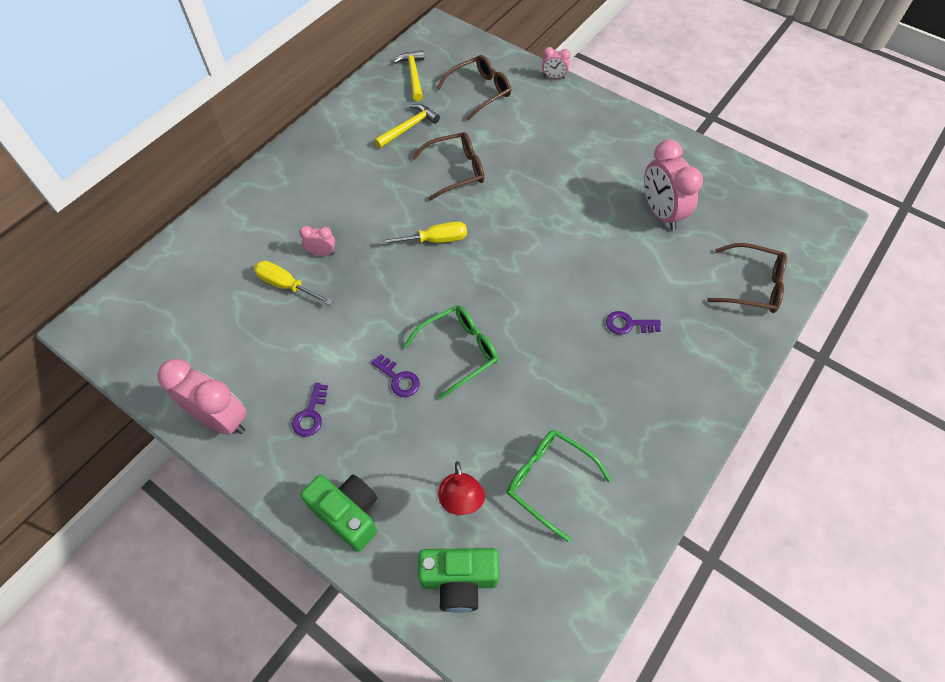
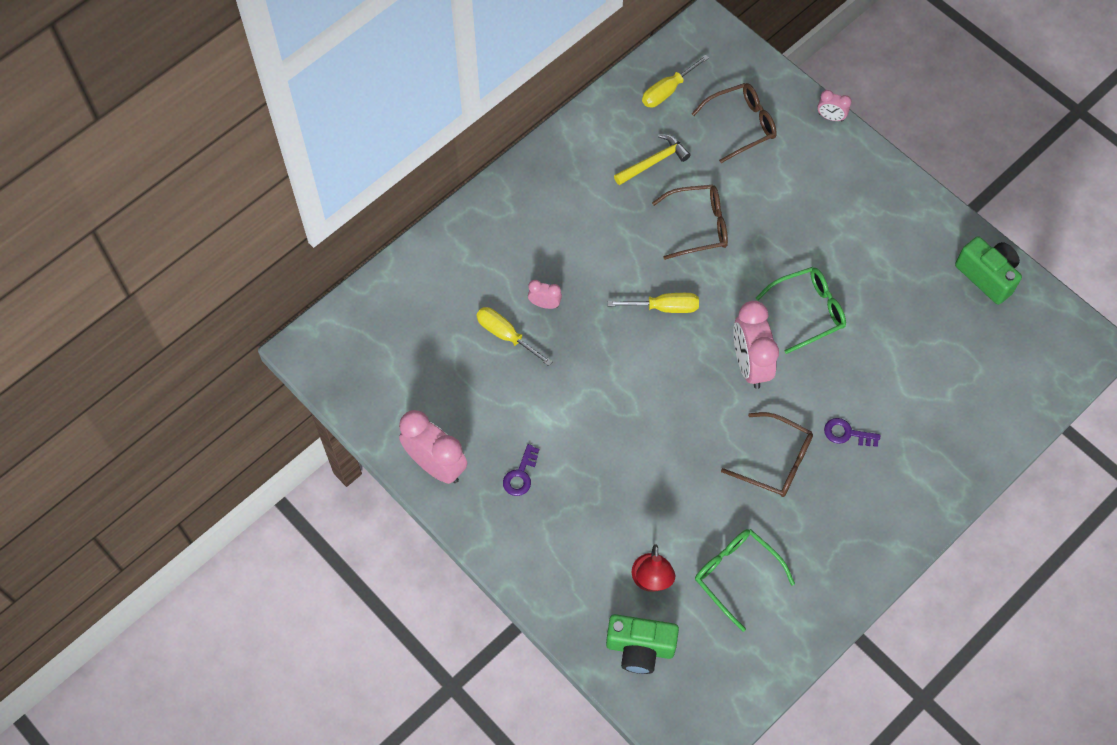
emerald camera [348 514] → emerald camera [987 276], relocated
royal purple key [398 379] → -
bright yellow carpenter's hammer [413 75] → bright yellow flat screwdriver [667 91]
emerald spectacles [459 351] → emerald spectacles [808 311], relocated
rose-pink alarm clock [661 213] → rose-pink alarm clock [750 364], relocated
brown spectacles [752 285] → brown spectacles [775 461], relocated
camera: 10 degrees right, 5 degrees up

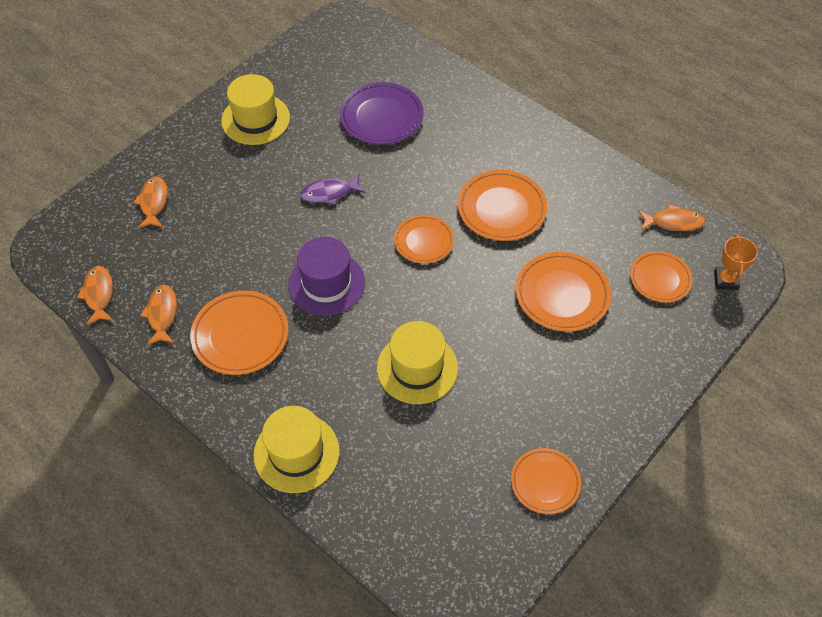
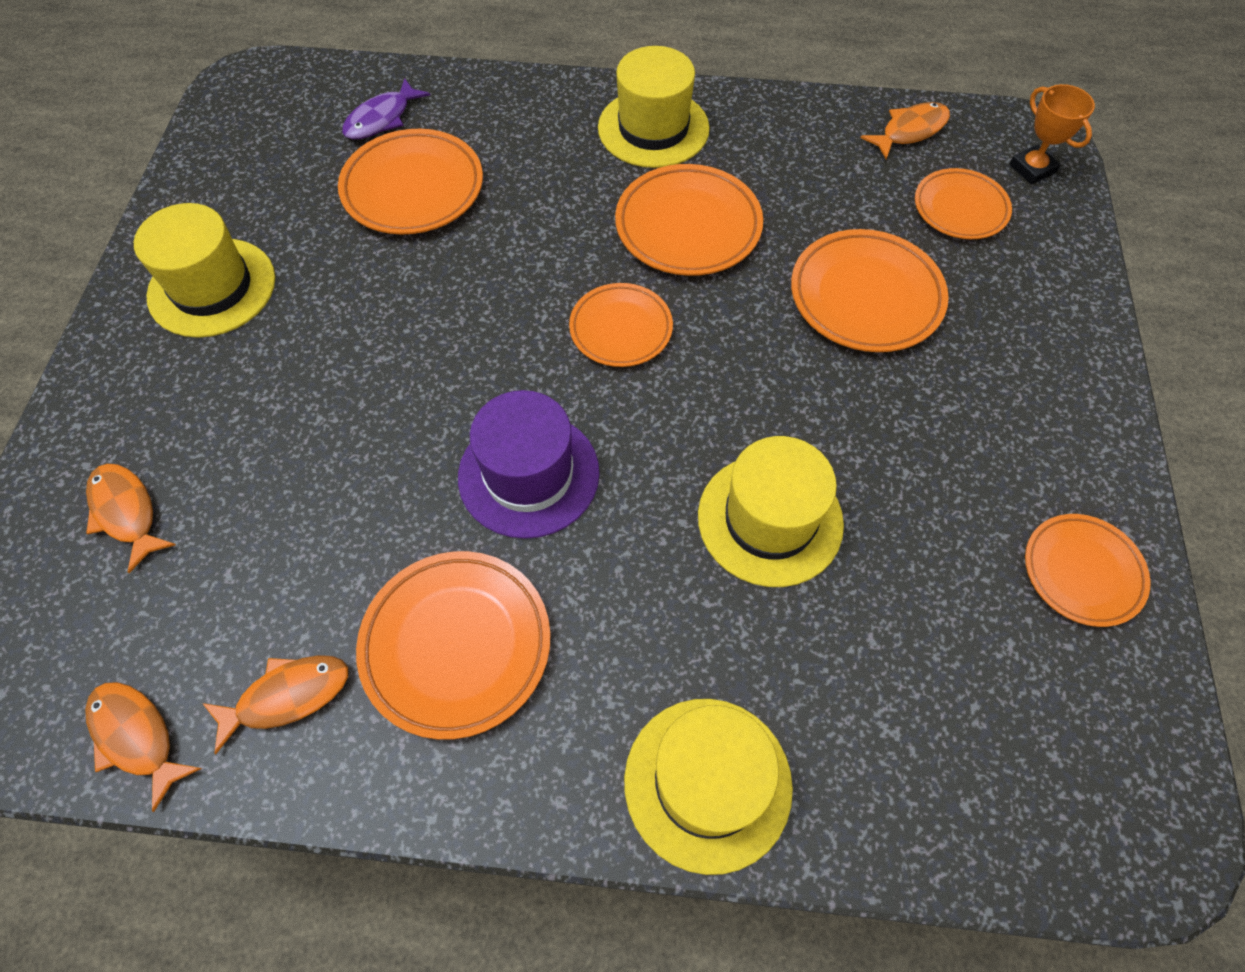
bright orange fish figure [162 314] → bright orange fish figure [287 696], 105 degrees clockwise
royal purple fish figure [329 193] → royal purple fish figure [381 119], relocated
royal purple flat dish [381 117] → bright orange flat dish [413 188]
- → bright yellow top hat [653 128]
camera: 35 degrees left, 5 degrees up

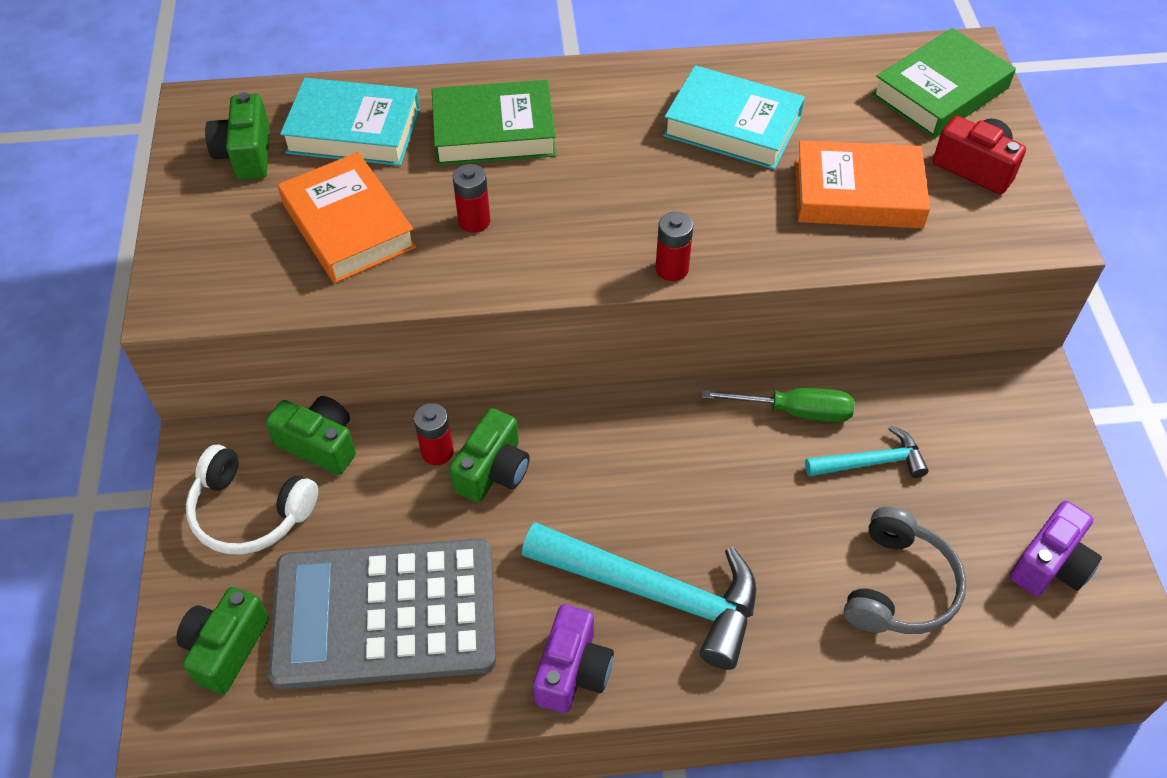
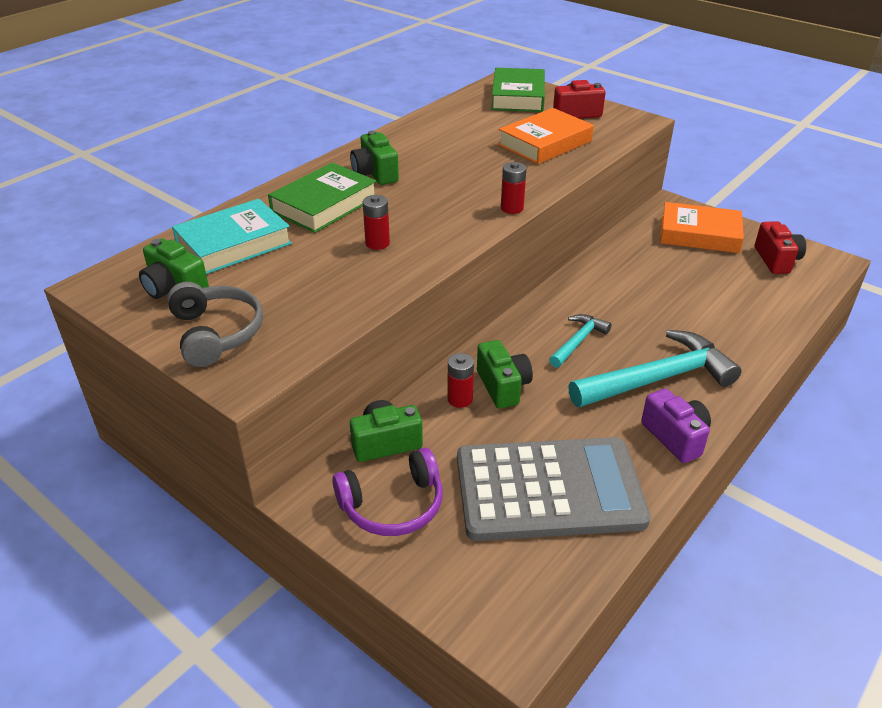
emerald camera [226 648] → emerald camera [375 174], relocated
white over-ear headphones [250 512] → royal purple over-ear headphones [393 505]
gray adding machine [384 614] → gray adding machine [549 489], 135 degrees counterclockwise
bright orange hardback [348 225] → bright orange hardback [699 234], relocated
aqua hardback [732 126] → -
emerald flat screwdriver [795 411] → -
aqua carpenter's hammer [871 462] → aqua carpenter's hammer [578 341], relocated
gray over-ear headphones [899 586] → gray over-ear headphones [217 333], relocated
royal purple camera [1050 565] → crimson camera [776 260]
camera: 45 degrees left, 15 degrees down

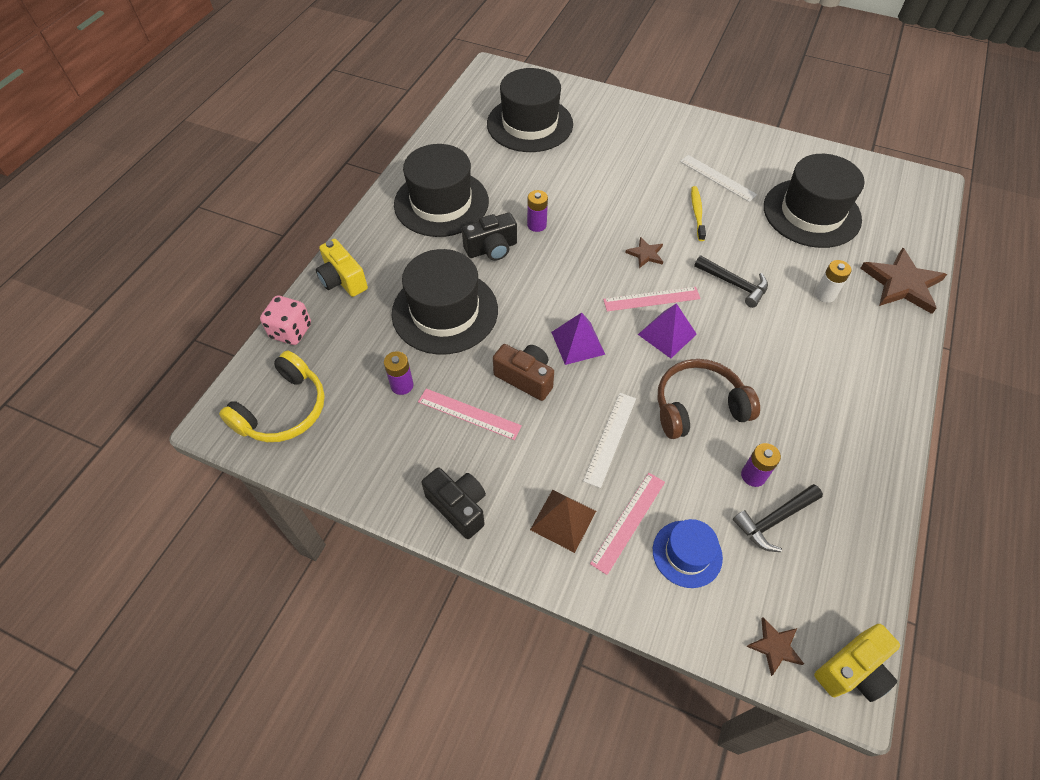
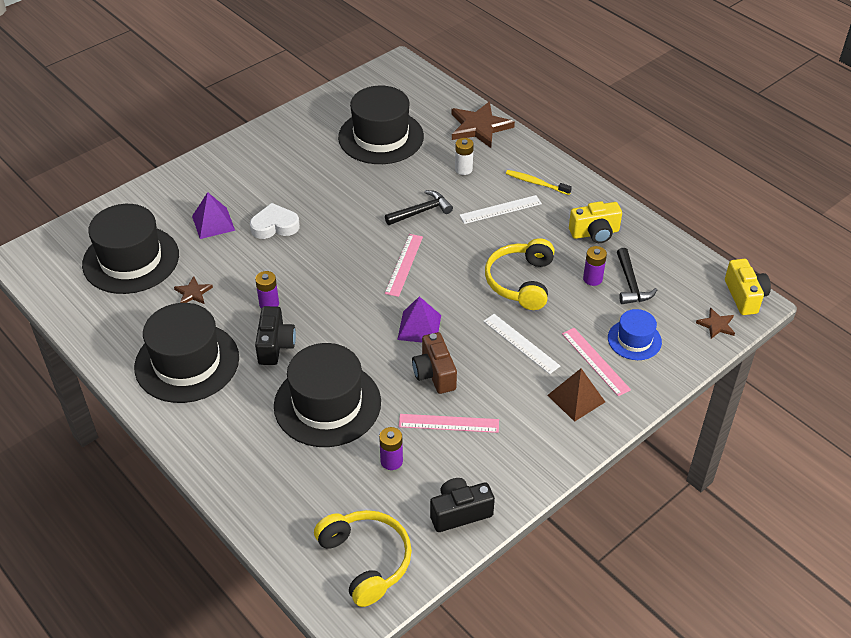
rose-pink game die [291 331] → -
bright yellow camera [343 280] → bright yellow camera [595 233], relocated
rose-pink measuring stick [469 414] → rose-pink measuring stick [448 423], 45 degrees clockwise
black camera [458 507] → black camera [460 513], relocated
brown camera [525 378] → brown camera [434 374], 75 degrees counterclockwise
brown star [645 254] → brown star [193 293], relocated
royal purple solid pyramid [667 334] → royal purple solid pyramid [213 223], relocated
brown over-ear headphones [698 406] → bright yellow over-ear headphones [520 282]
white measuring stick [717 178] → white measuring stick [500 209], relocated
bright yellow toothbrush [697 213] → bright yellow toothbrush [536 183], relocated
- → white heart [275 226]
camera: 65 degrees left, 10 degrees down

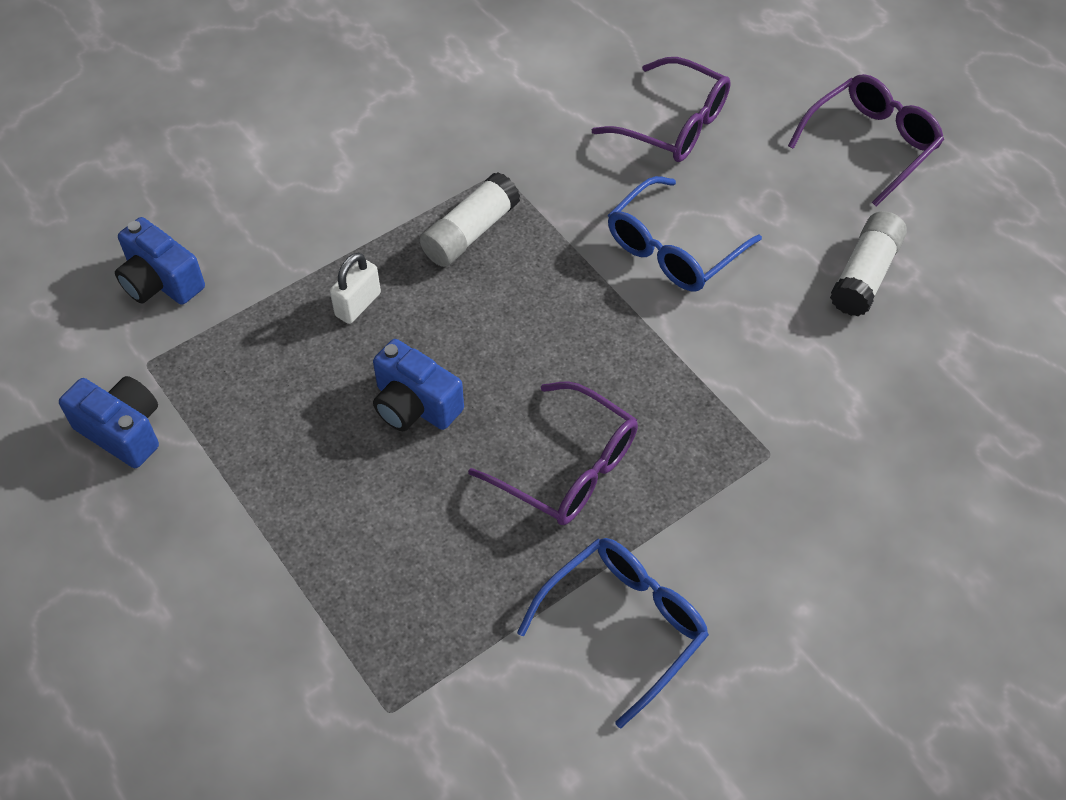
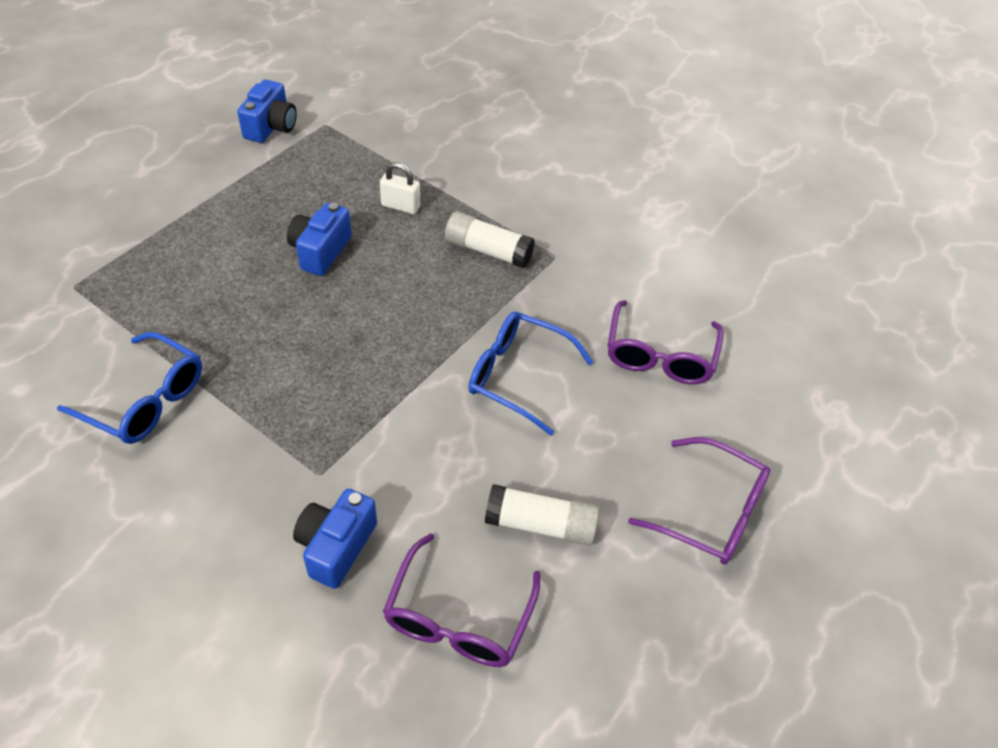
royal blue camera [161 281] → royal blue camera [336 546], relocated
royal purple spectacles [568 468] → royal purple spectacles [458 617], relocated
camera: 70 degrees right, 5 degrees down

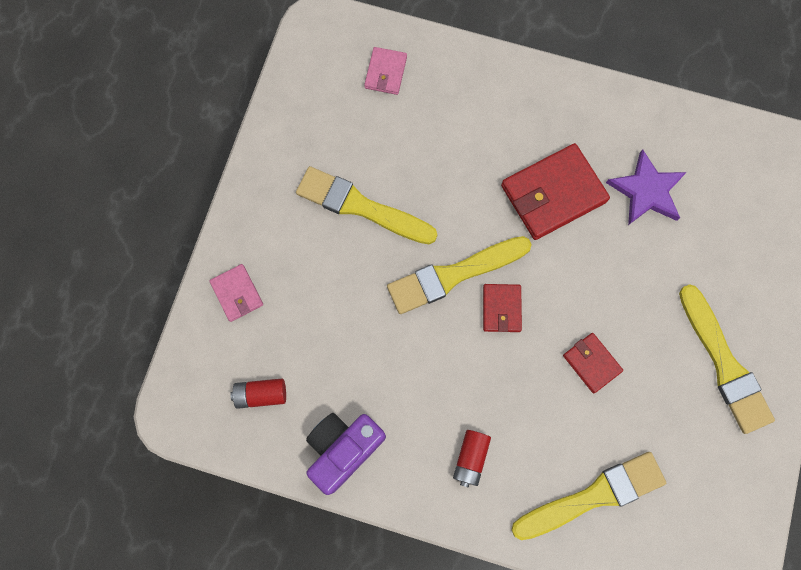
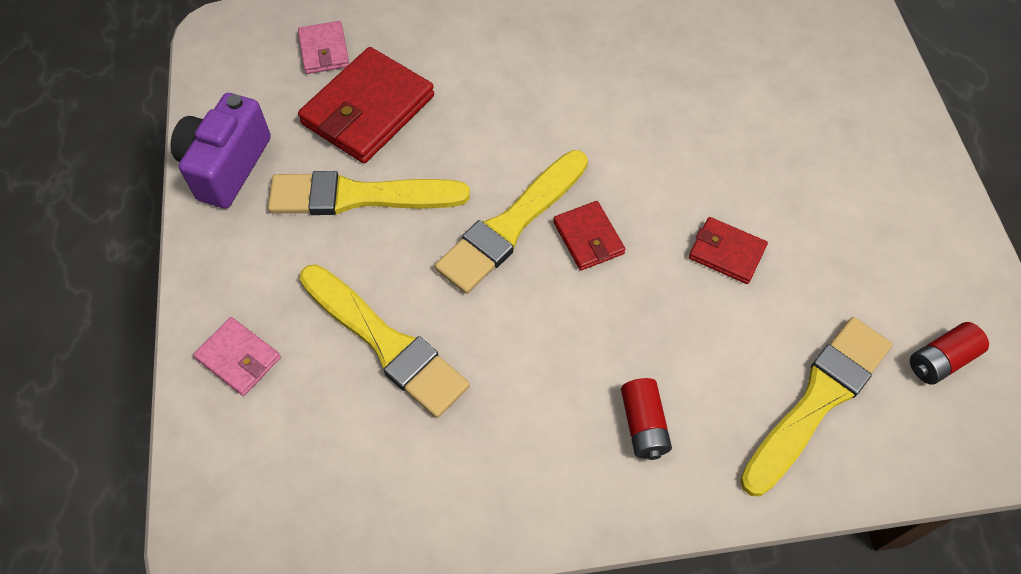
crimson power cell [261 394] → crimson power cell [940 360], relocated
royal purple camera [343 449] → royal purple camera [226 166], relocated
crimson card wallet [553 194] → crimson card wallet [368 110], relocated
royal purple star [646 191] → -
bright yellow paint brush [724 364] → bright yellow paint brush [385 343], relocated
camera: 25 degrees left, 15 degrees down

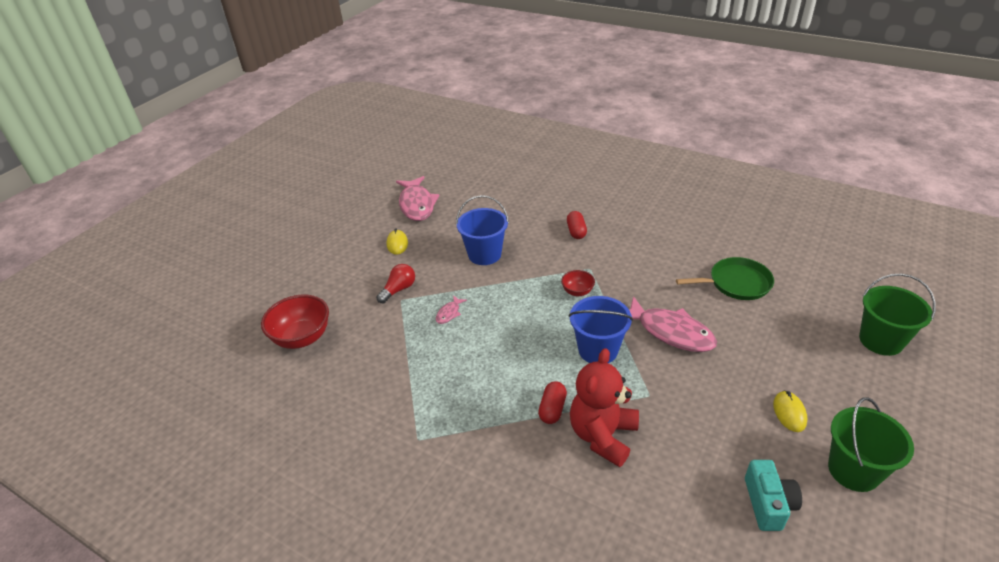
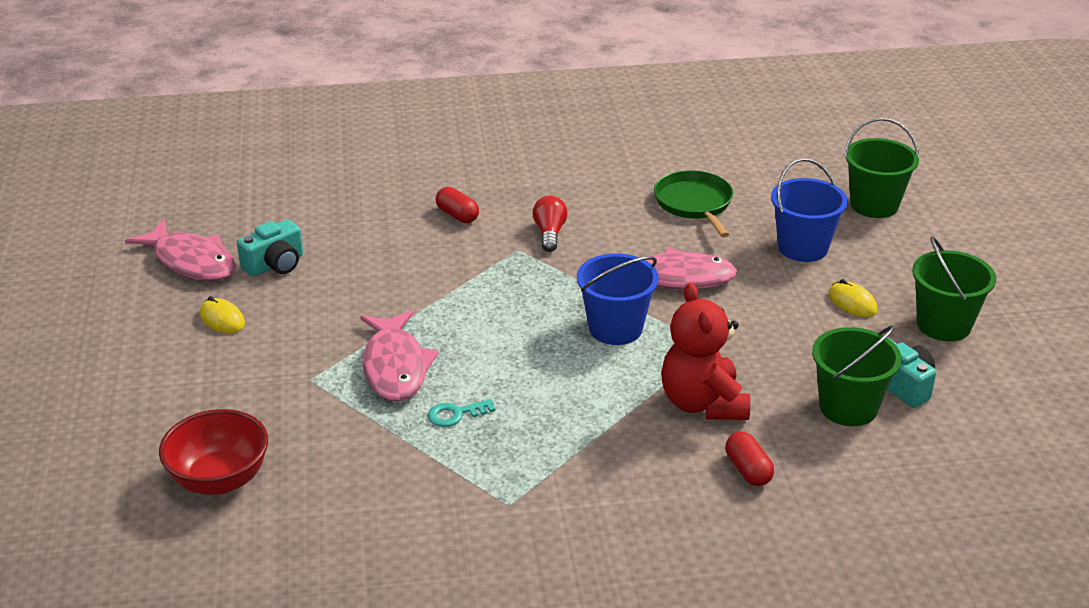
crimson lightbulb [398 289] → crimson lightbulb [549 233], relocated
rose-pink fish figure [449 313] → rose-pink fish figure [395 367], x2.27
royal blue bucket [484 254] → royal blue bucket [803 248], relocated
crimson pill shape [552 409] → crimson pill shape [748 470], relocated
crimson serving bowl [577 292] → -
emerald pan [736 283] → emerald pan [694 204], 60 degrees counterclockwise
- → aqua camera [275 265]
- → aqua key [455 414]
- → emerald bucket [848 407]
camera: 40 degrees left, 5 degrees down

